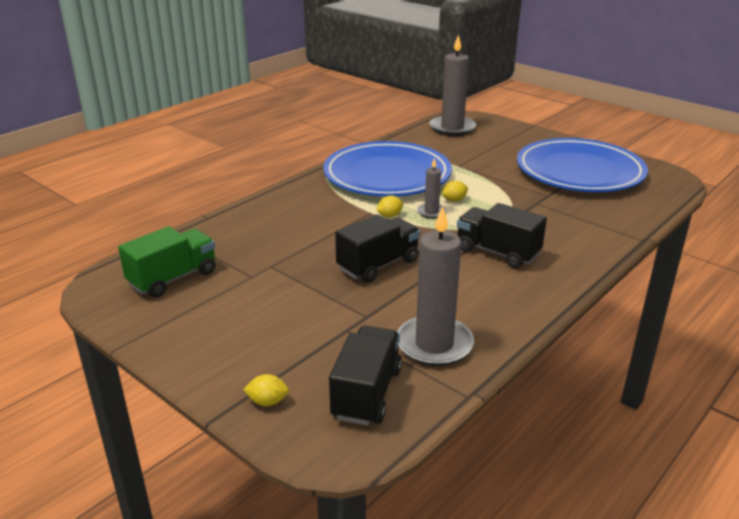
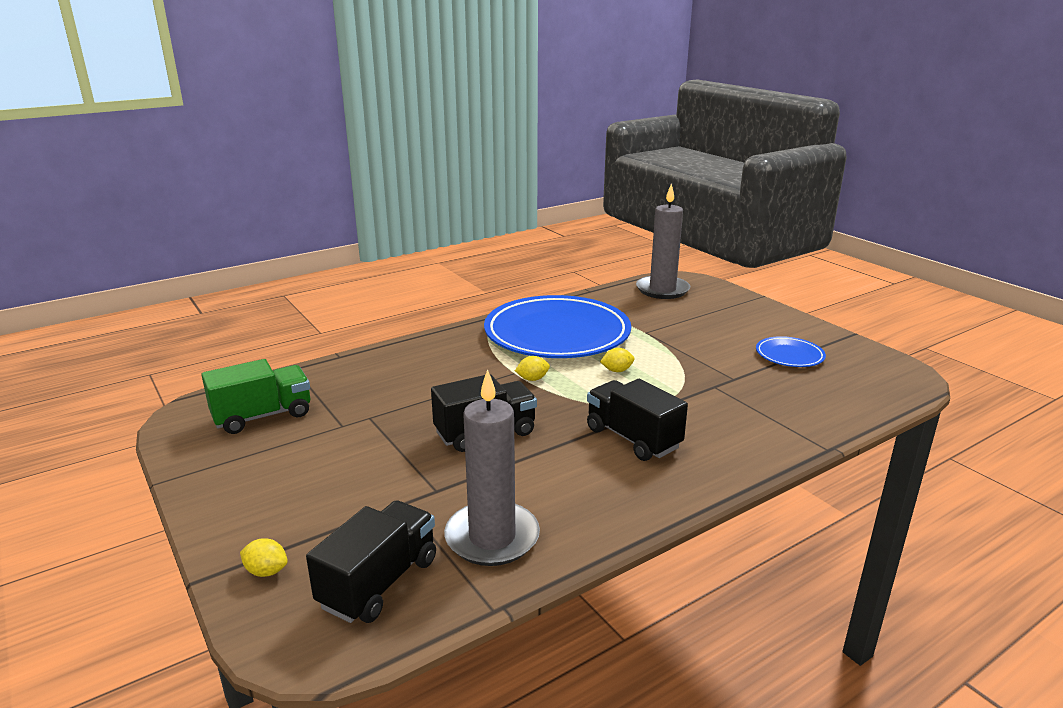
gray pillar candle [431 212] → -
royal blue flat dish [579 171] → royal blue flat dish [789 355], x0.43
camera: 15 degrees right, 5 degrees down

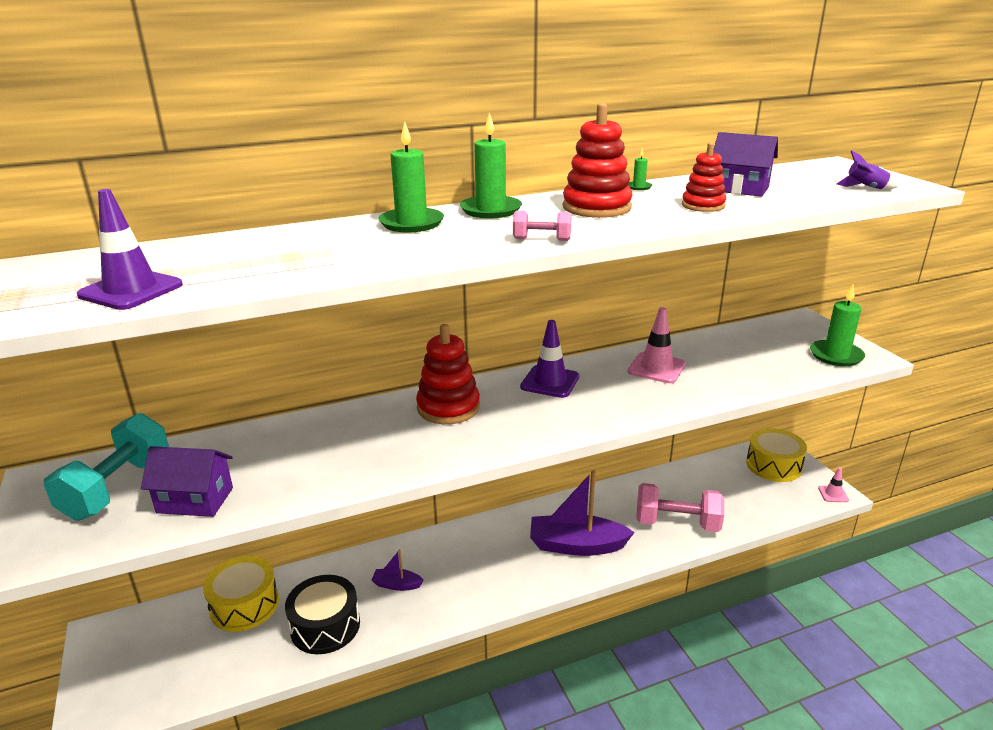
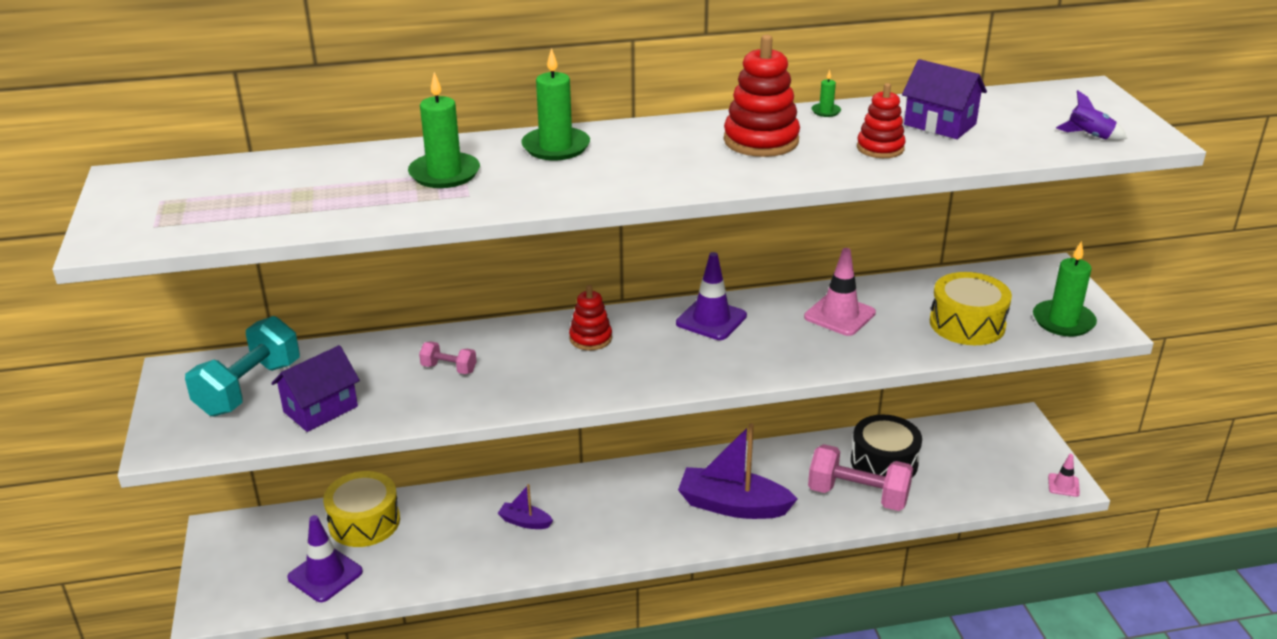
royal purple traffic cone [131 290] → royal purple traffic cone [325 575], relocated
royal purple house [195 500] → royal purple house [320 409], 60 degrees counterclockwise
black toy drum [325 626] → black toy drum [884 462], relocated
crimson stacking toy [448 407] → crimson stacking toy [590 338], x0.62
emerald pillar candle [491 210] → emerald pillar candle [444 174], relocated
rose-pink dumbbell [541 239] → rose-pink dumbbell [449 368], relocated
bright yellow toy drum [773 465] → bright yellow toy drum [967 324], relocated
camera: 10 degrees right, 5 degrees up

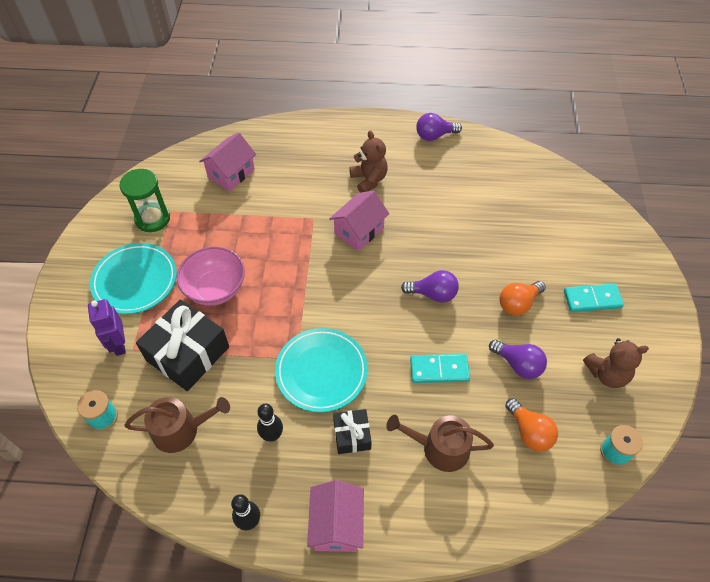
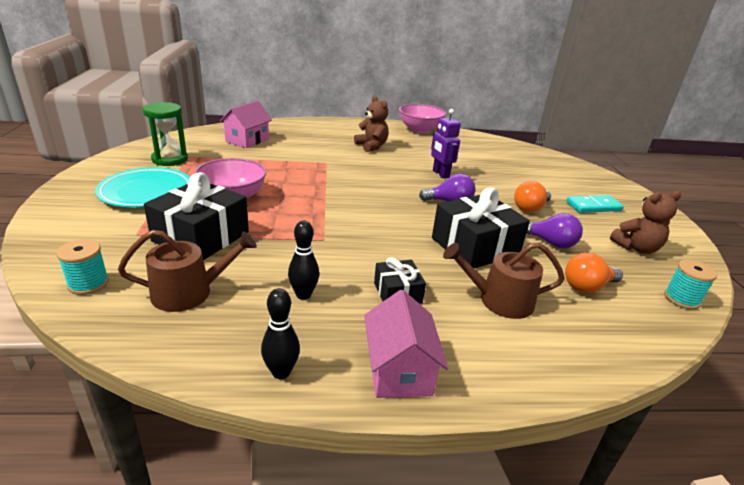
royal purple robot [119 344] → royal purple robot [440 174], relocated
aqua flat dish [321 371] → -
rose-pink house [359 231] → -
aqua domino [439 370] → black gift [475 246]
royal purple lightbulb [434 135] → rose-pink serving bowl [419 130]
bright orange lightbulb [529 432] → bright orange lightbulb [587 287], 105 degrees clockwise
camera: 10 degrees left, 25 degrees down

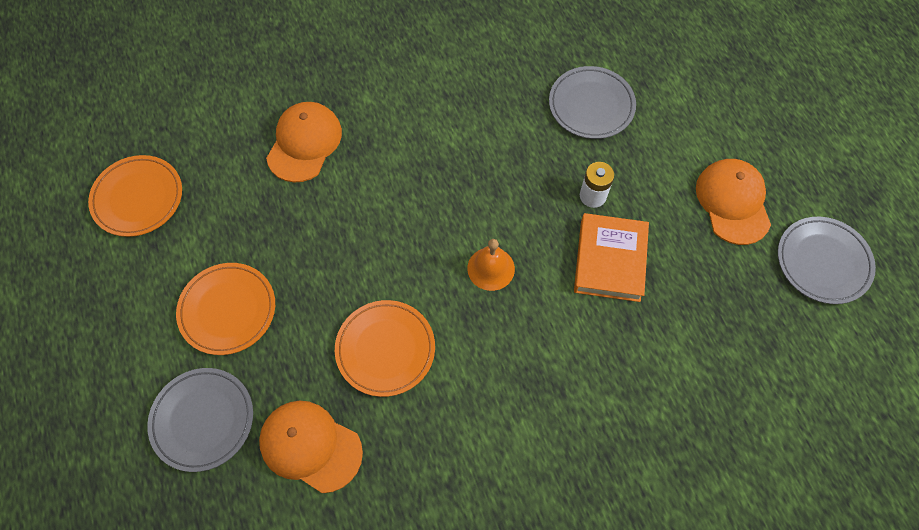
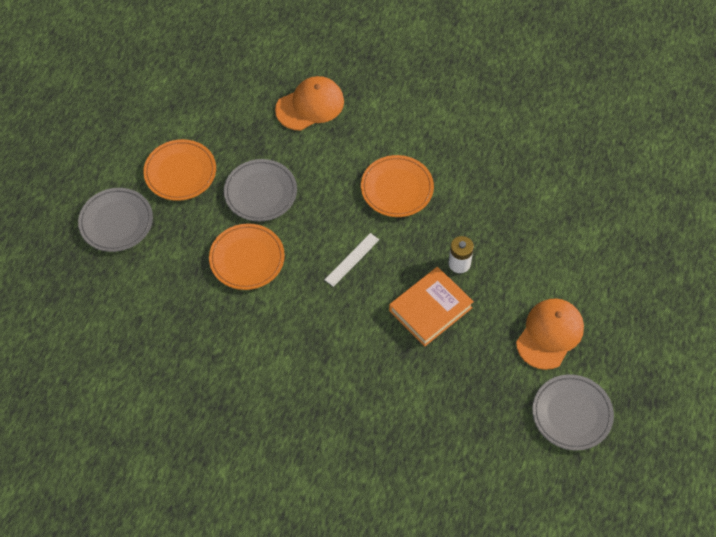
bright orange flat dish [138 198] → bright orange flat dish [397 188], relocated
bright orange peaked cap [310 446] → -
bright orange hand bell [491 268] → white measuring stick [352 259]
gray flat dish [591 105] → gray flat dish [260 192], relocated
camera: 40 degrees right, 5 degrees down

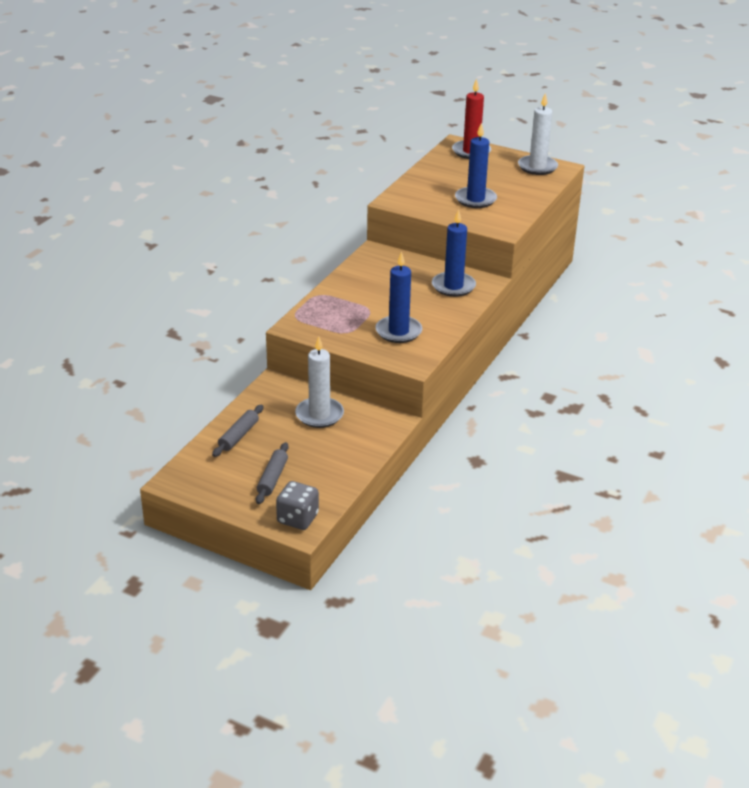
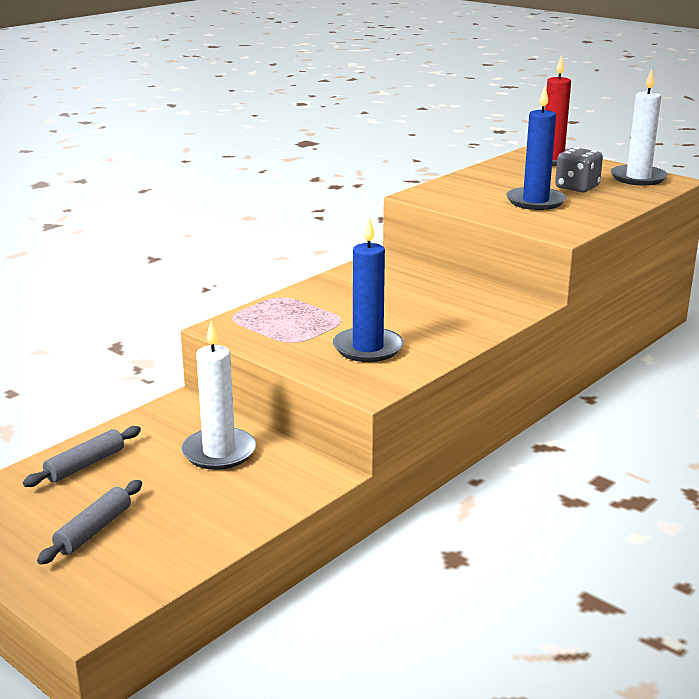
gray game die [297 518] → gray game die [577 187], relocated
royal blue pillar candle [453 286] → -
camera: 15 degrees right, 10 degrees down

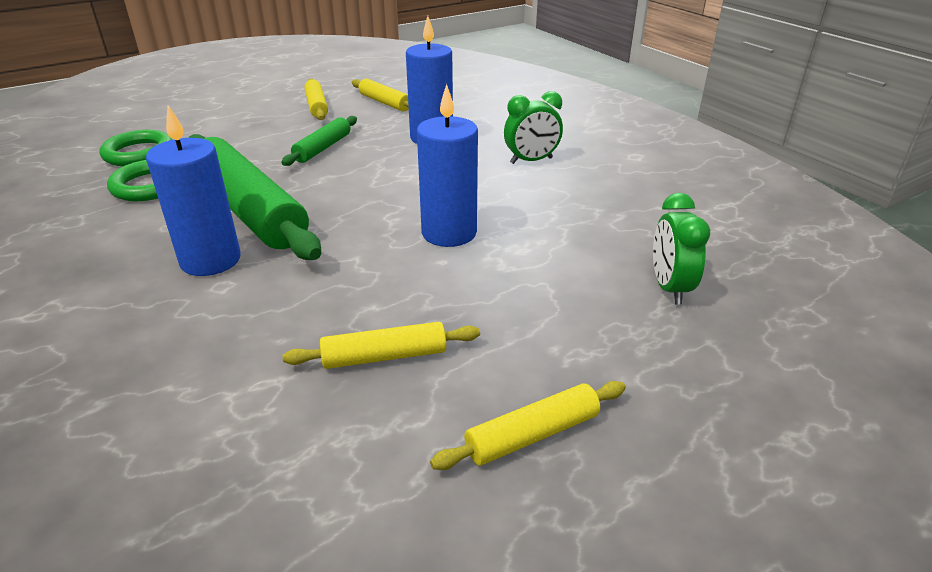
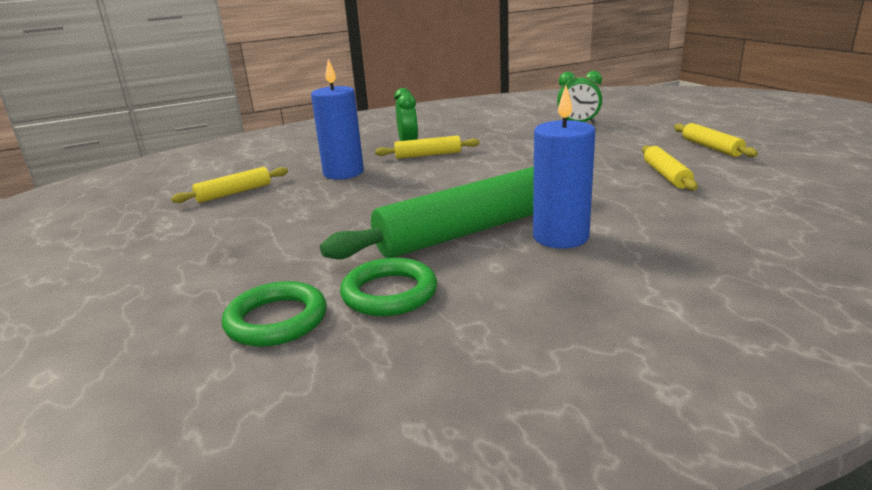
emerald pastry roller [322 148] → -
bright yellow pastry roller [316 106] → bright yellow pastry roller [428 155], relocated
royal blue pillar candle [449 233] → -
camera: 80 degrees left, 10 degrees down

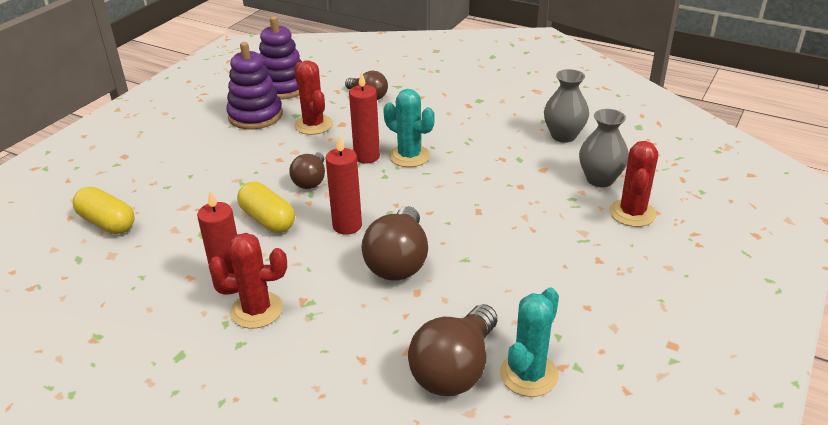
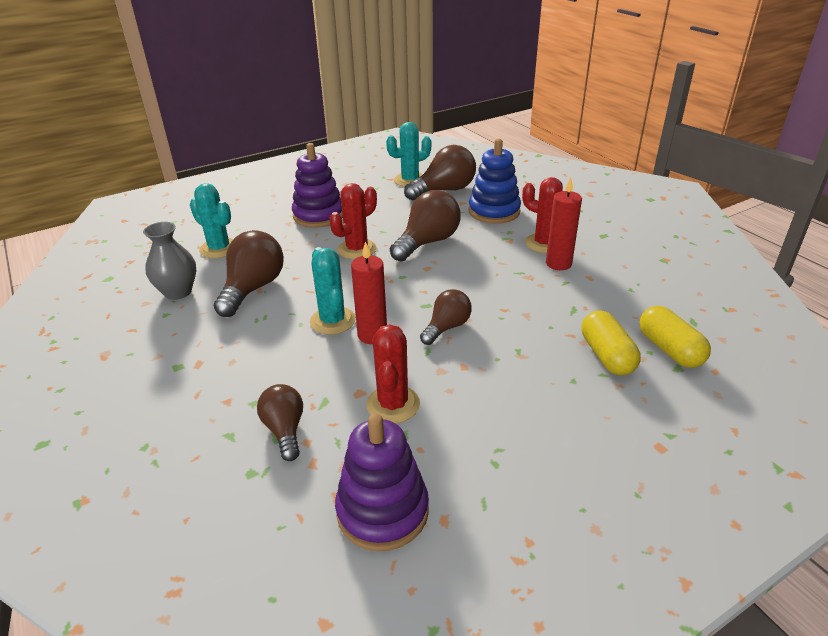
royal purple stacking toy [255 116] → royal purple stacking toy [318 215], relocated
bright yellow pill shape [268 220] → bright yellow pill shape [606 355], relocated
crimson pillar candle [347 226] → -
gray tall vase [600 179] → aqua prickly plant [219 248]
crimson prickly plant [632 213] → crimson prickly plant [357 249], relocated
- → brown lightbulb [253 288]
- → royal blue stacking toy [494 211]
camera: 150 degrees left, 0 degrees up

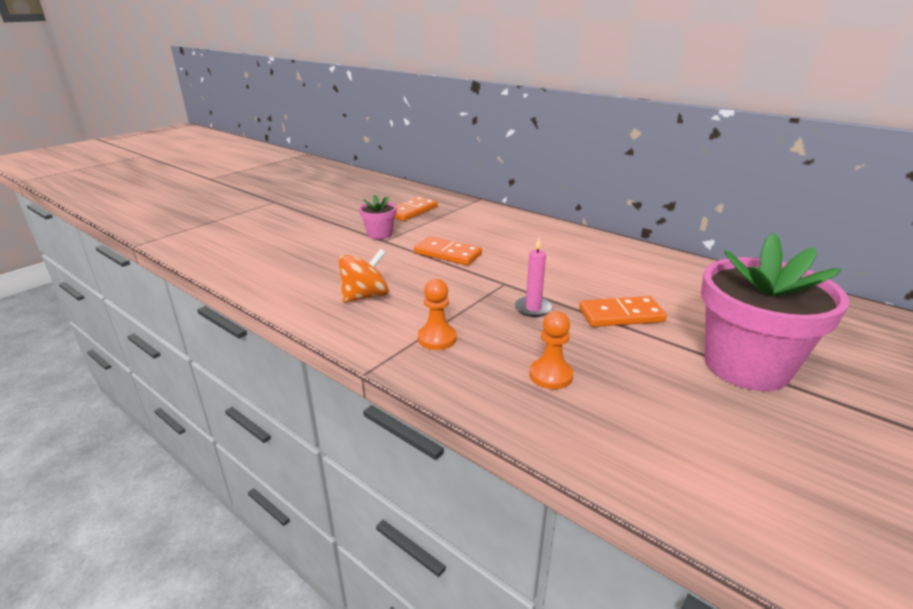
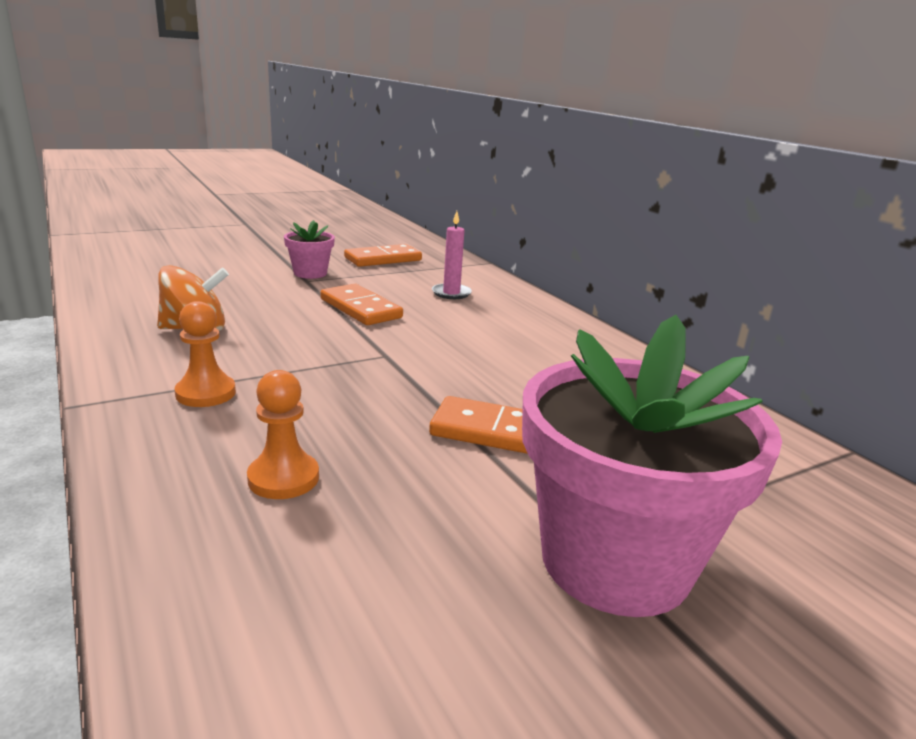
rose-pink pillar candle [533 308] → rose-pink pillar candle [451 293], relocated
camera: 20 degrees right, 5 degrees down

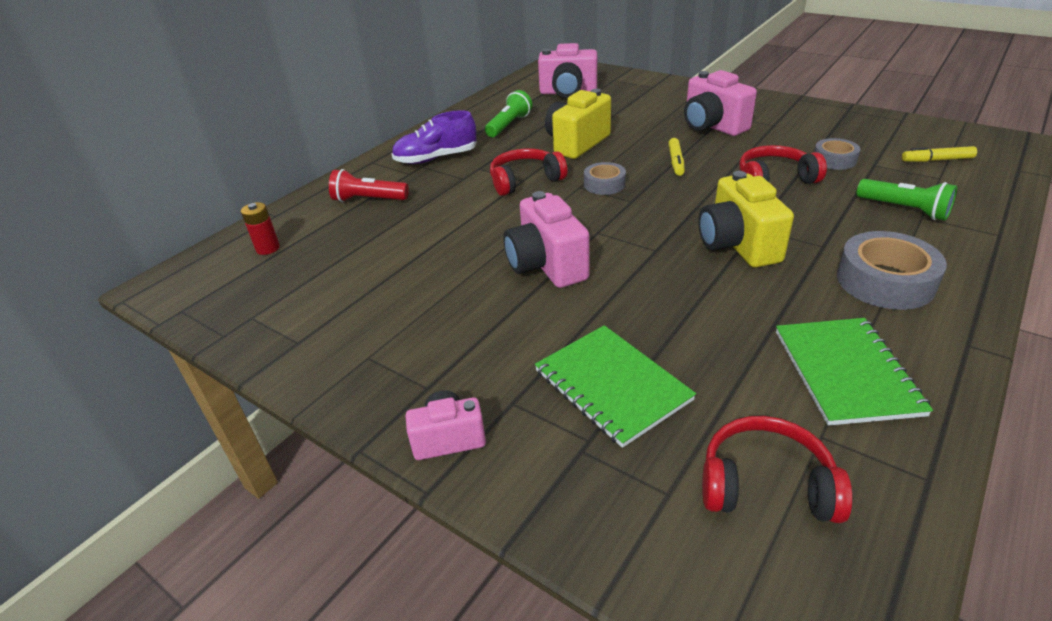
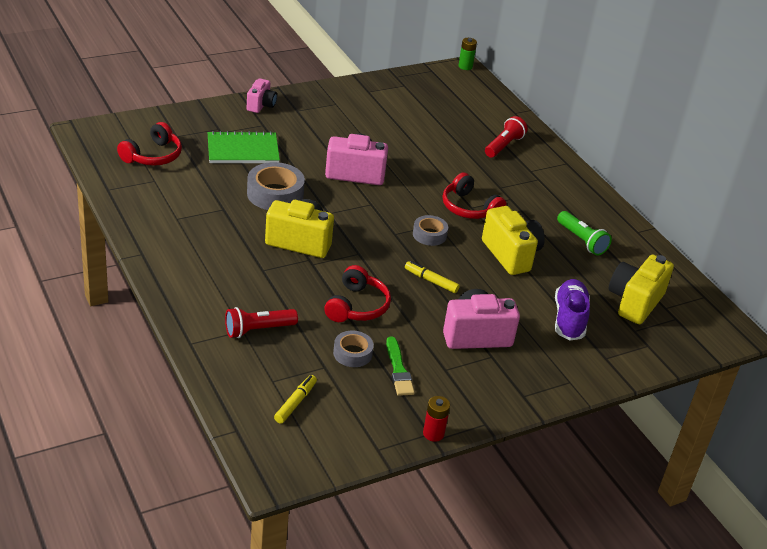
crimson power cell [268 248] → crimson power cell [433 433], relocated
royal purple lace-up shoe [436 158] → royal purple lace-up shoe [569 319], relocated
crimson over-ear headphones [525 181] → crimson over-ear headphones [469 208], 135 degrees clockwise
rose-pink camera [568 92] → bright yellow camera [634 302]
emerald notepad [846 372] → -
gray sticky tape [885 281] → gray sticky tape [275 194], relocated
emerald torch [904 210] → crimson torch [258 330]
- → emerald paint brush [398 370]
- → emerald power cell [465 66]
camera: 110 degrees right, 0 degrees up

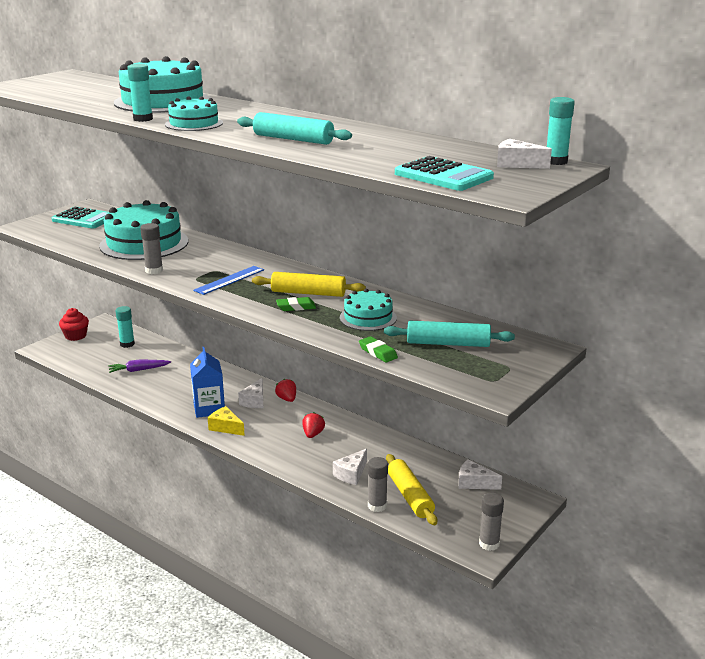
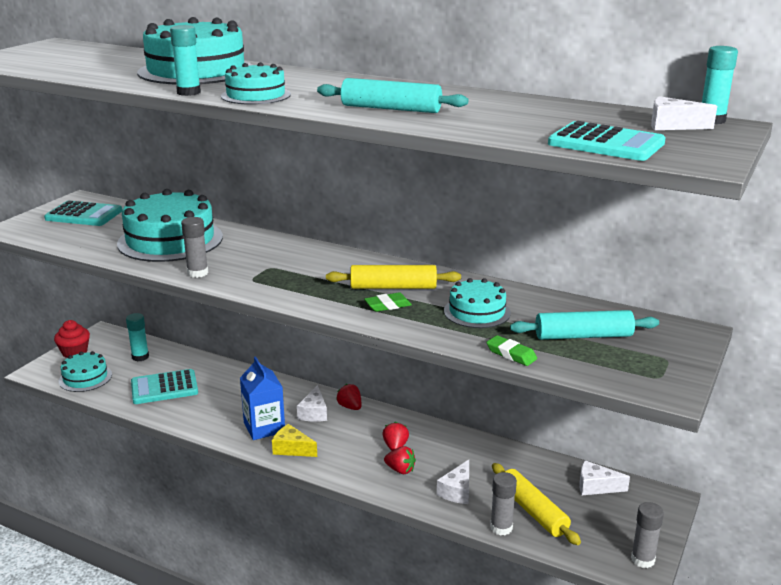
royal purple carrot [138 370] → aqua adding machine [164 388]
royal blue measuring stick [229 280] → -
- → aqua cake [85 378]
- → crimson toy strawberry [400 470]
camera: 10 degrees left, 0 degrees up

